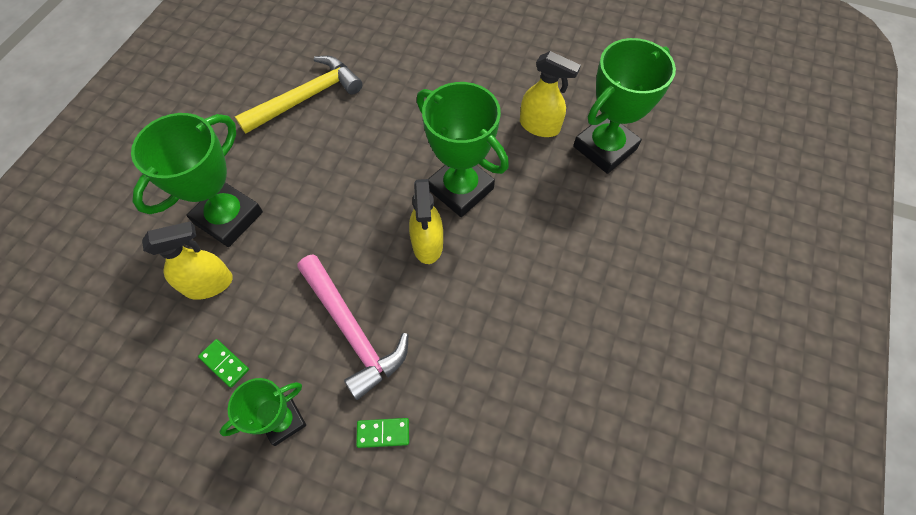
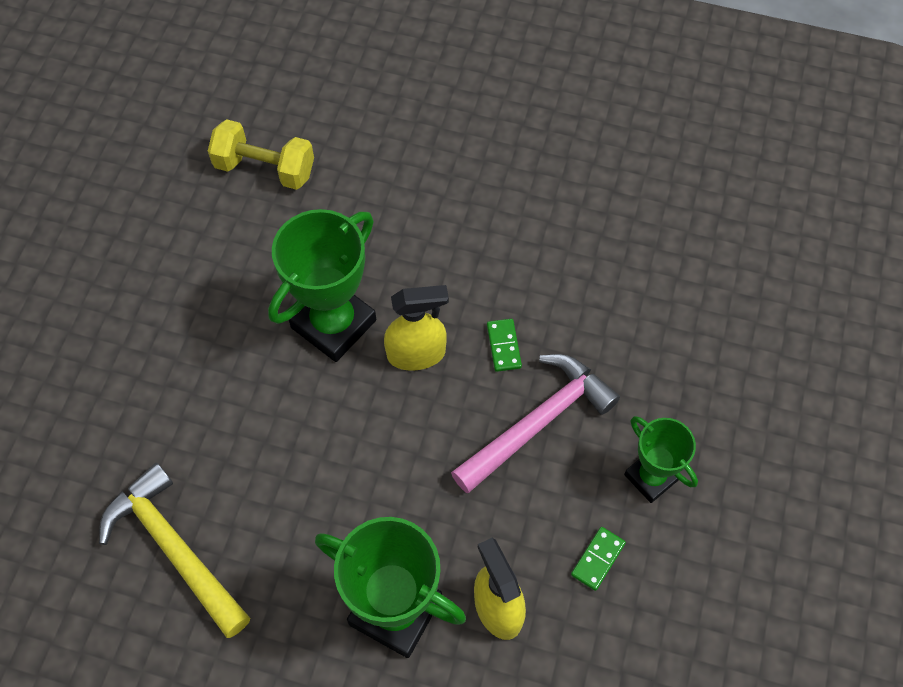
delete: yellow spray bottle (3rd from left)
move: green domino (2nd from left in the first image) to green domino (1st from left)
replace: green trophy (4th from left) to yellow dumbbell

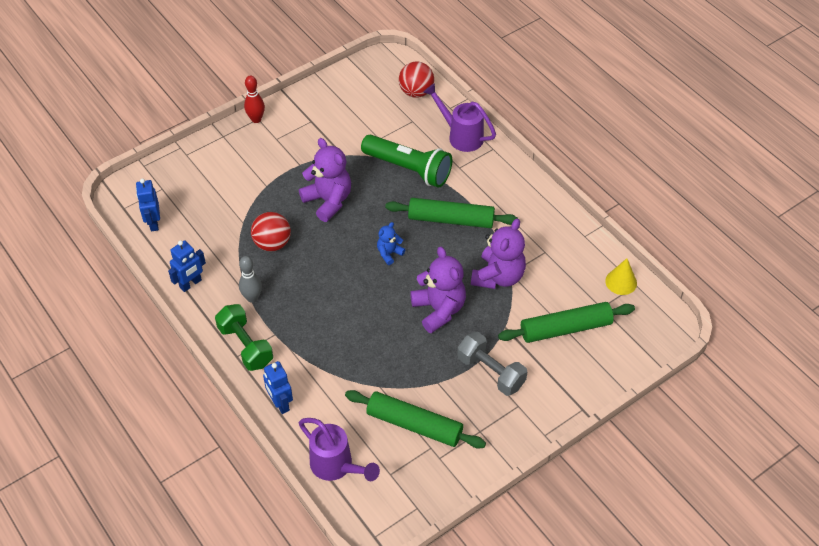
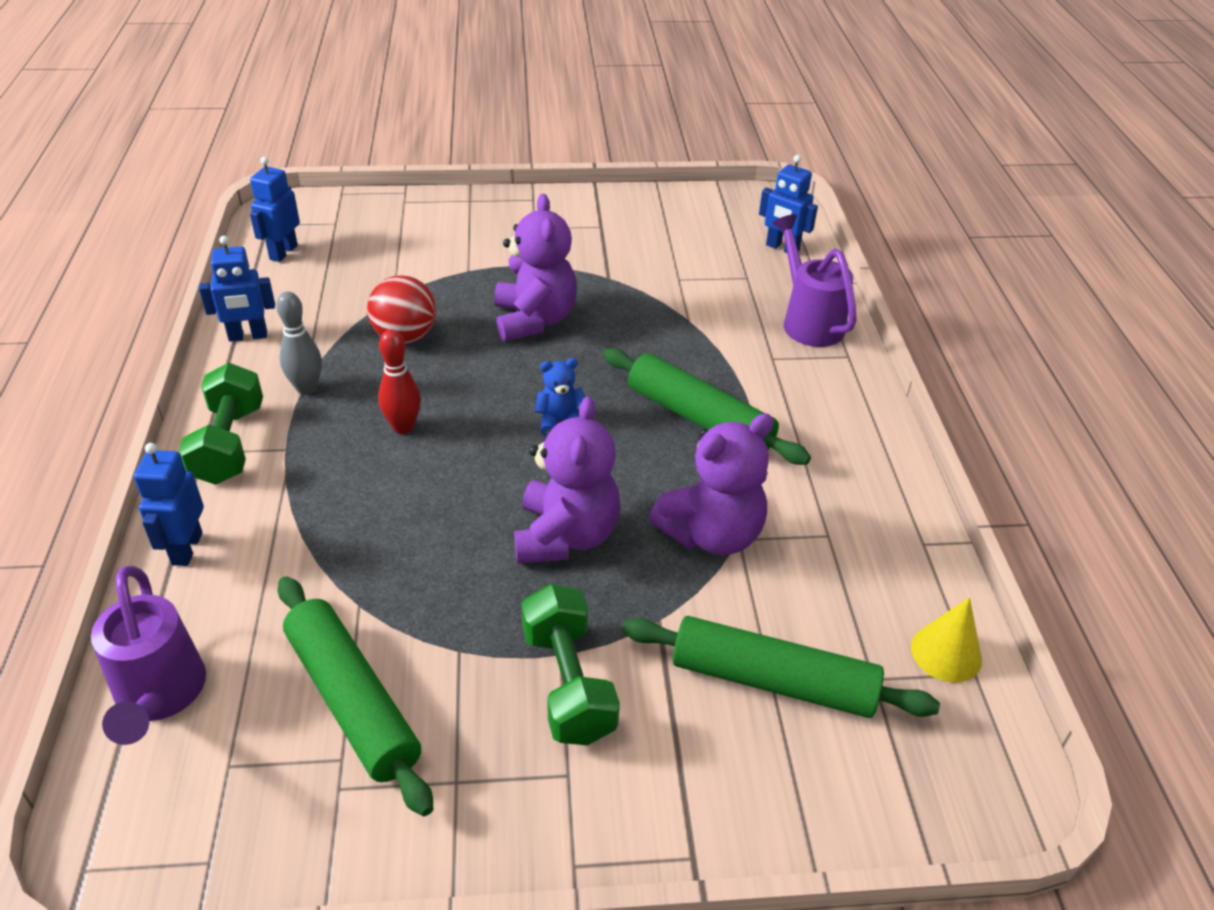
delete: green flashlight
move: red bowling pin
replace: red ball (2nd from left) to blue robot (4th from left)
recolor: grey dumbbell to green dumbbell (2nd from left)

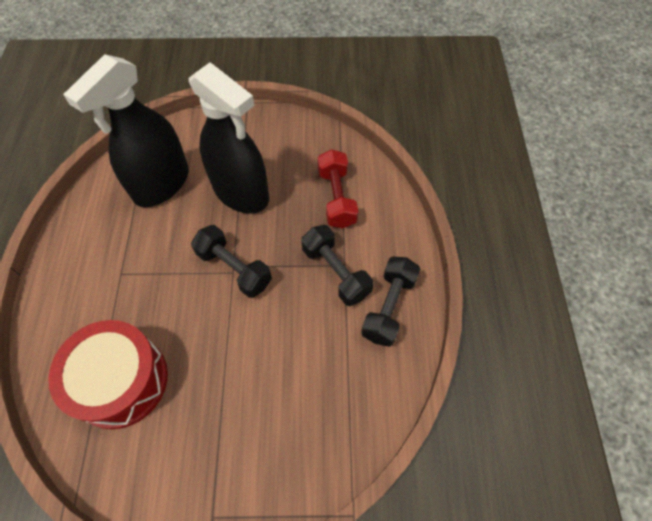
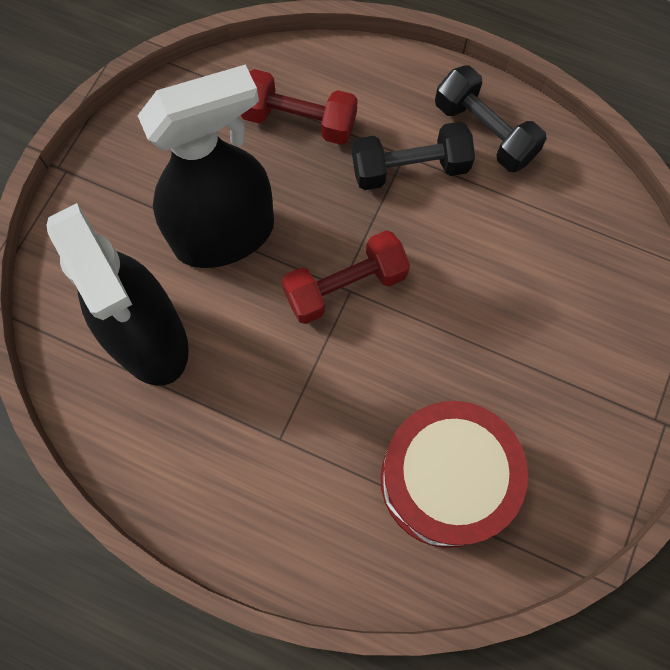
recolor: black dumbbell (1st from left) to red dumbbell (2nd from left)

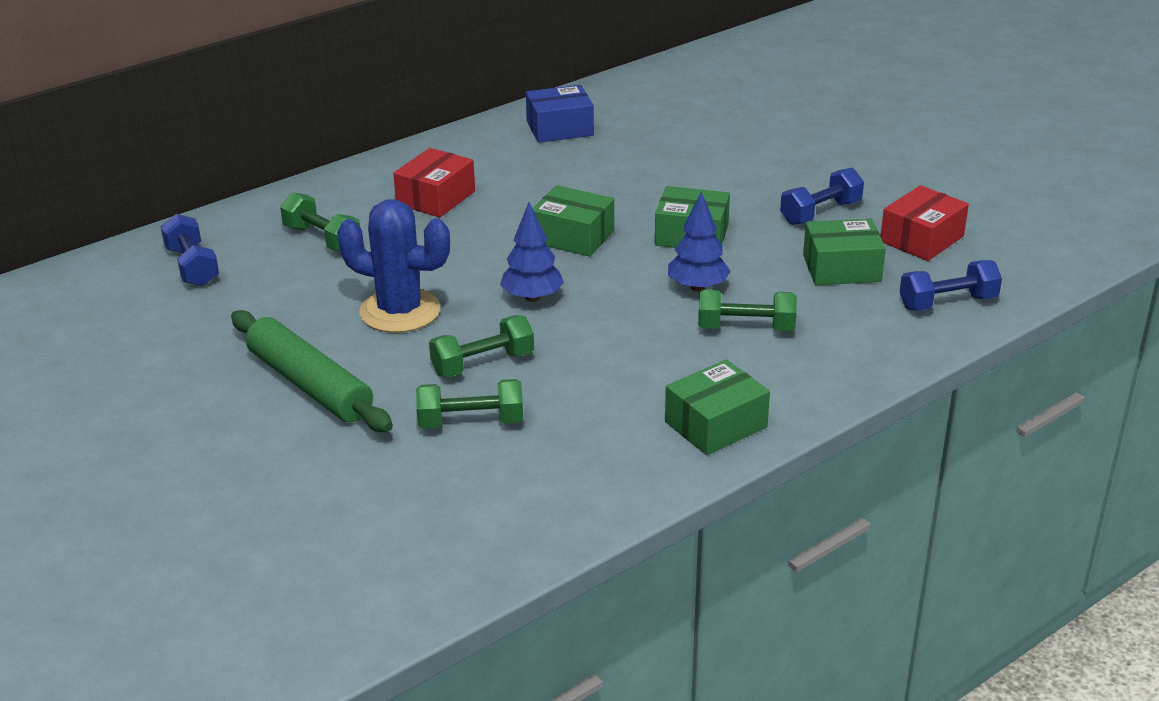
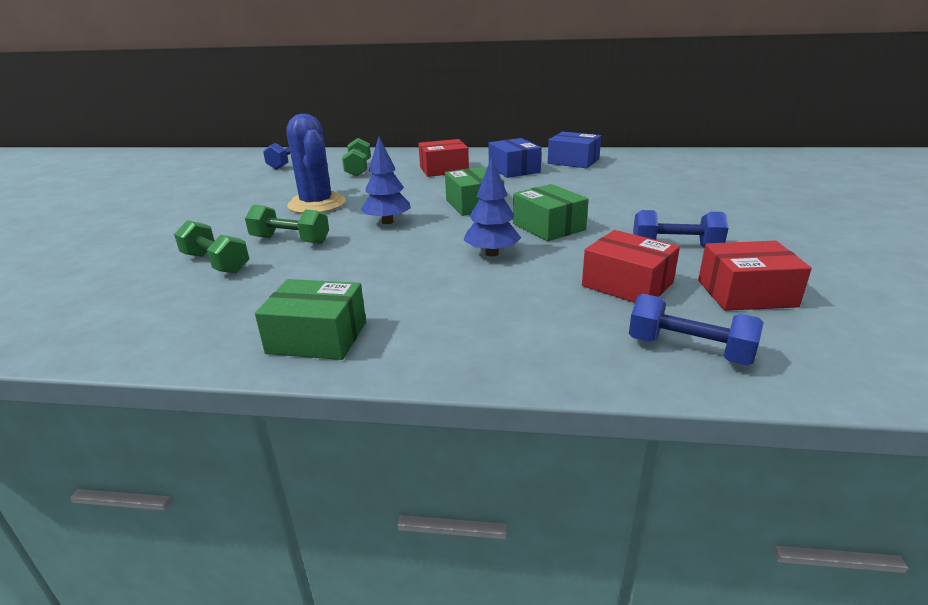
delete: green rolling pin; green dumbbell (4th from left)
insert: blue box (1st from left)
recolor: green box (4th from left) to red box (2nd from left)

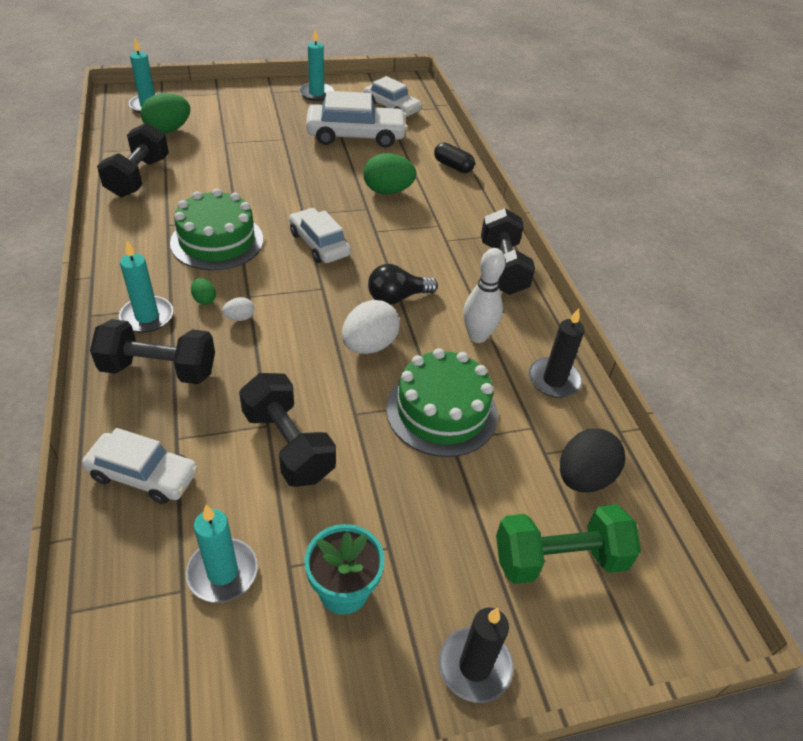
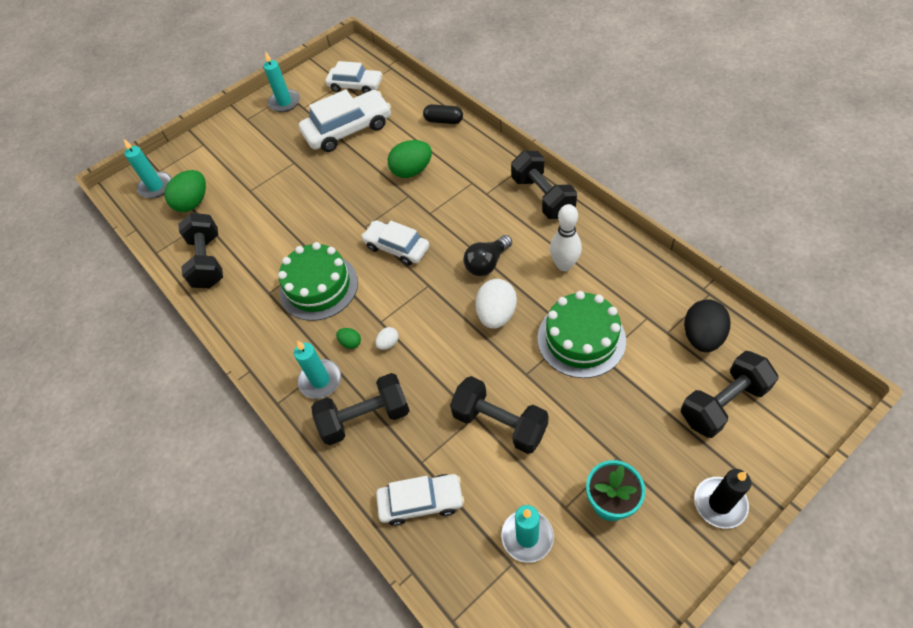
delete: black candle (2nd from left)
recolor: green dumbbell to black dumbbell (5th from left)

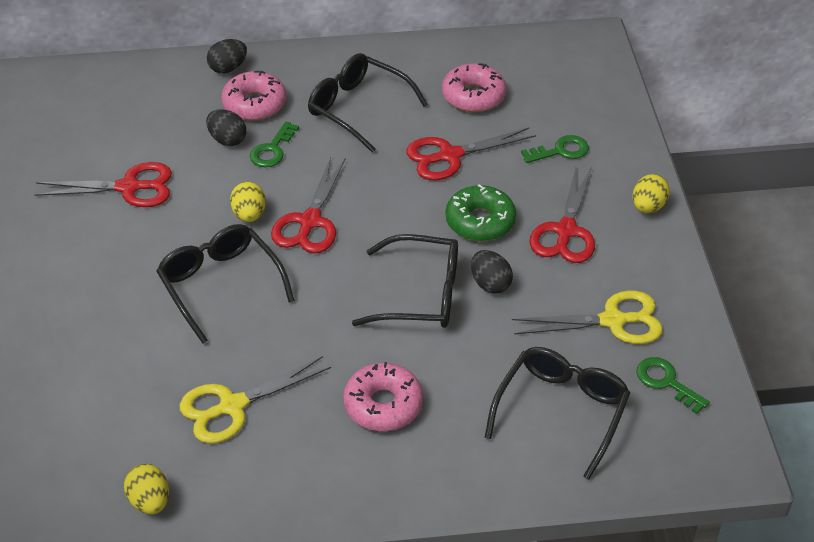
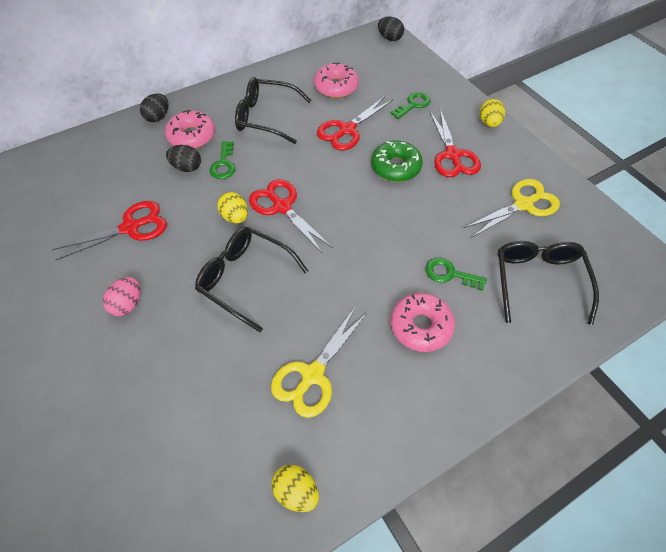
delete: black glasses (3rd from left)
insert: pink egg
move: black egg (3rd from left); green key (3rd from left)
rotate: red scissors (2nd from left) 150 degrees clockwise

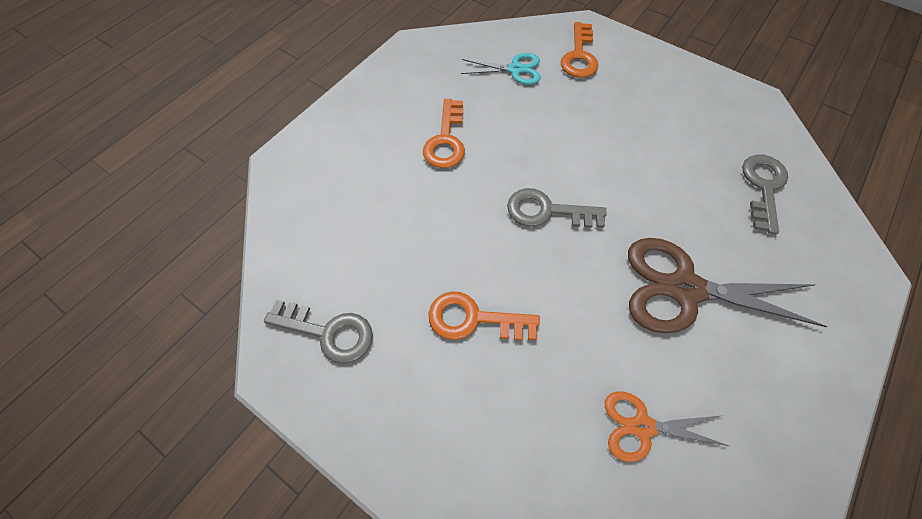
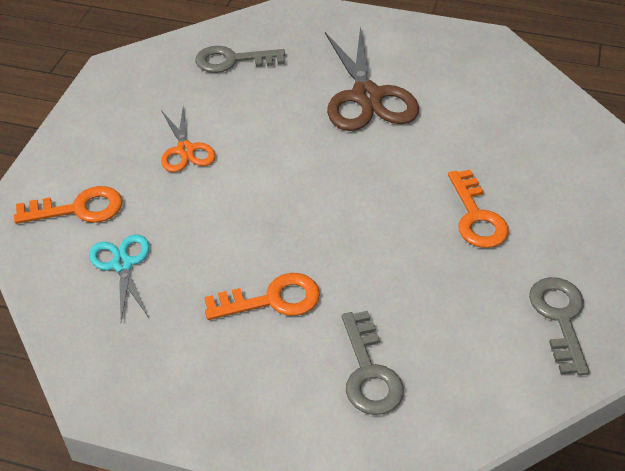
move: orange scissors; grey key (2nd from left)

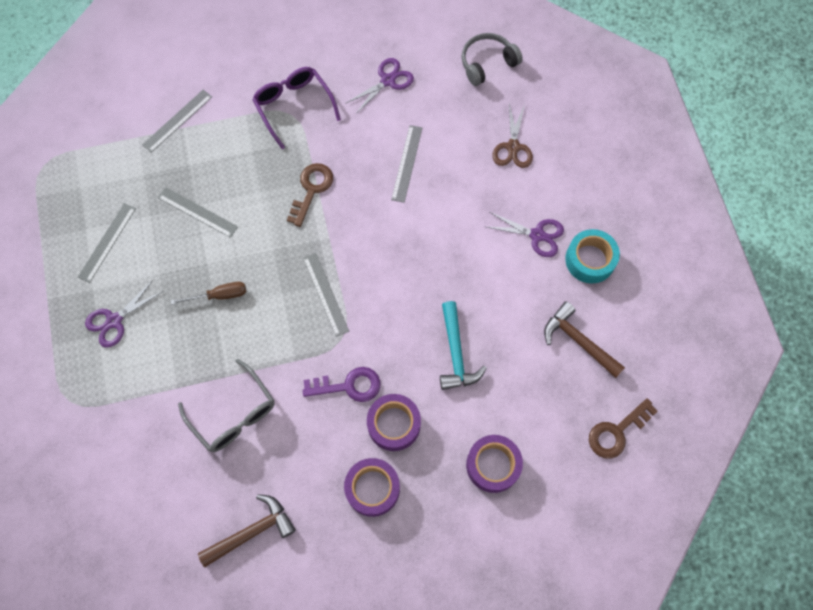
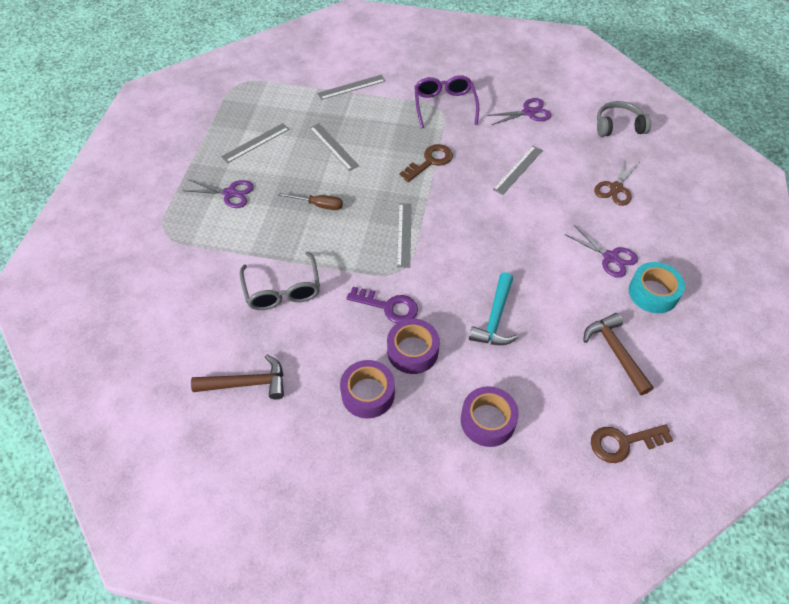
rotate: purple scissors (1st from left) 150 degrees counterclockwise

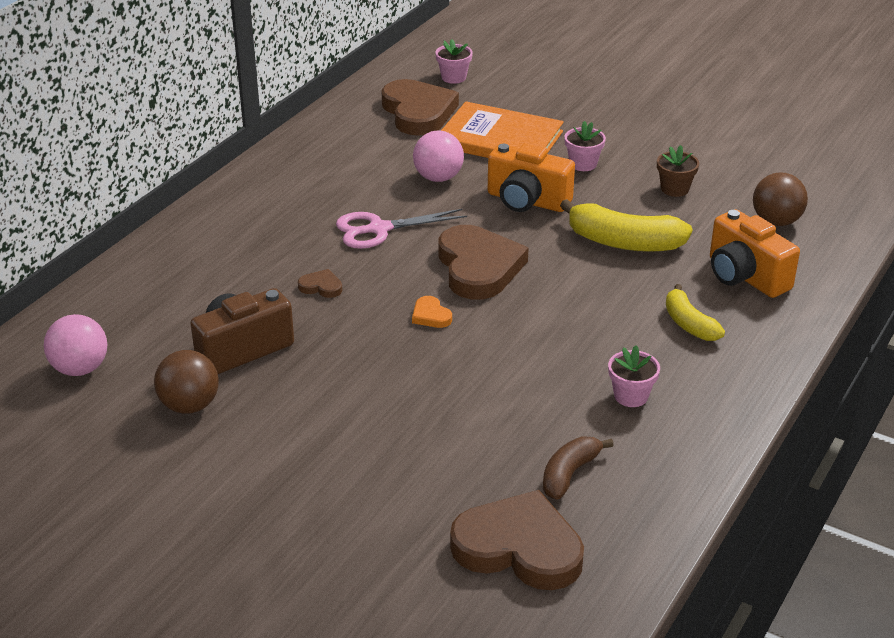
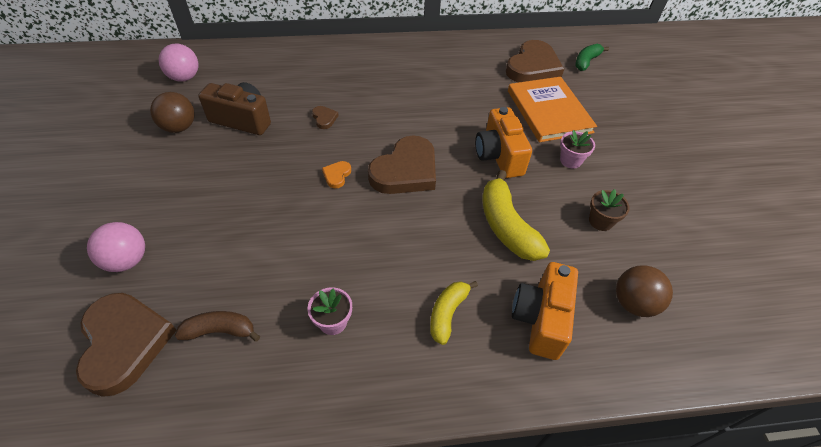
delete: pink scissors
move: pink ball (2nd from left in the first image) to pink ball (1st from left)
replace: pink flower pot (1st from left) to green banana

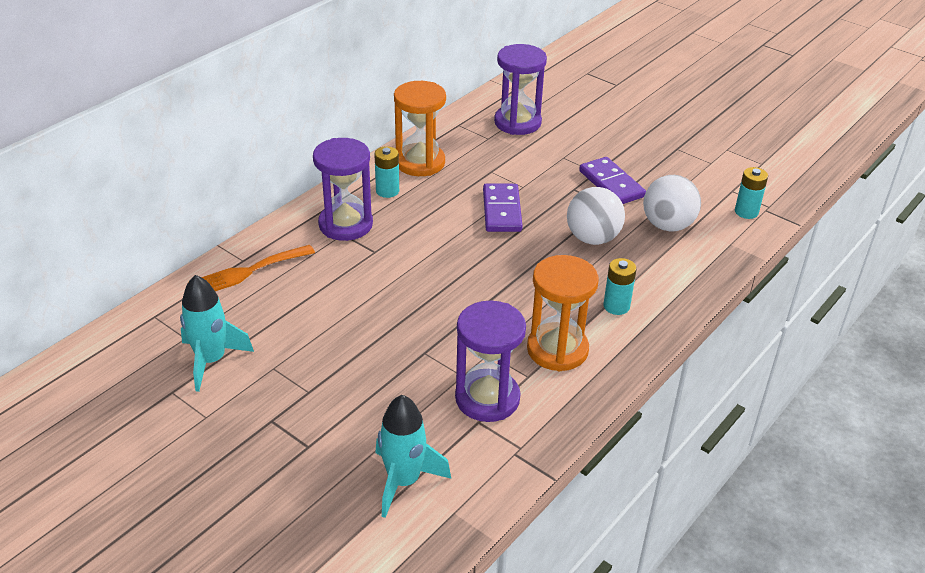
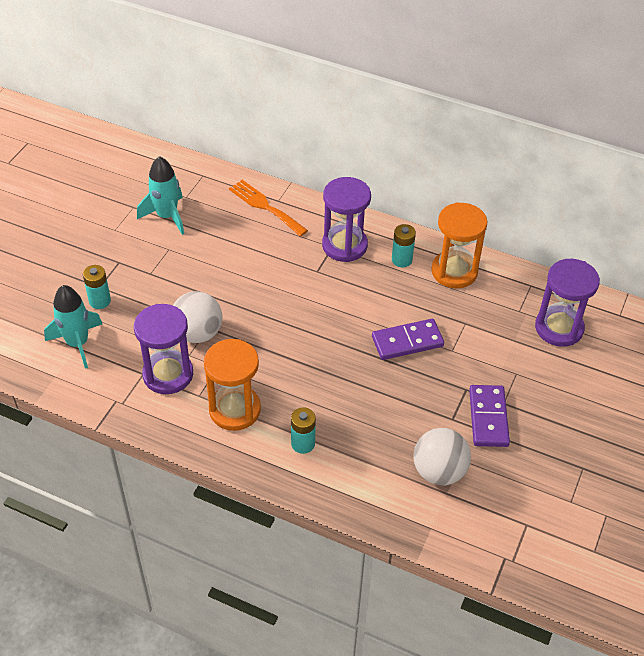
move: turquoise battery (3rd from left in the first image) to turquoise battery (1st from left); white ball (1st from left)
rotate: purple domino (2nd from left) 45 degrees counterclockwise

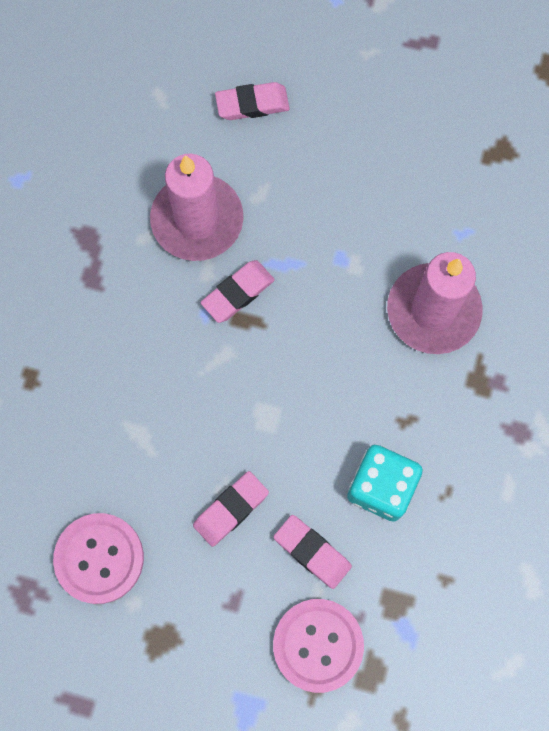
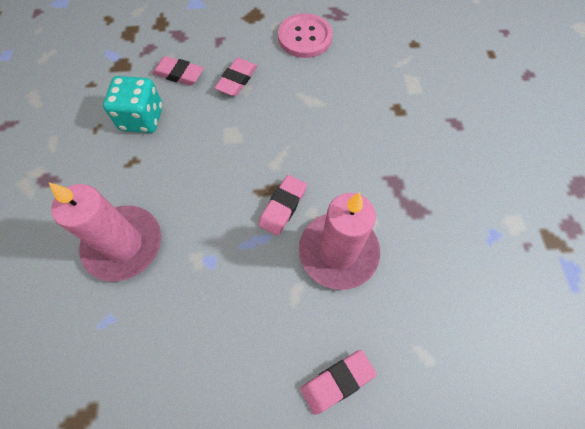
delete: pink button (2nd from left)

